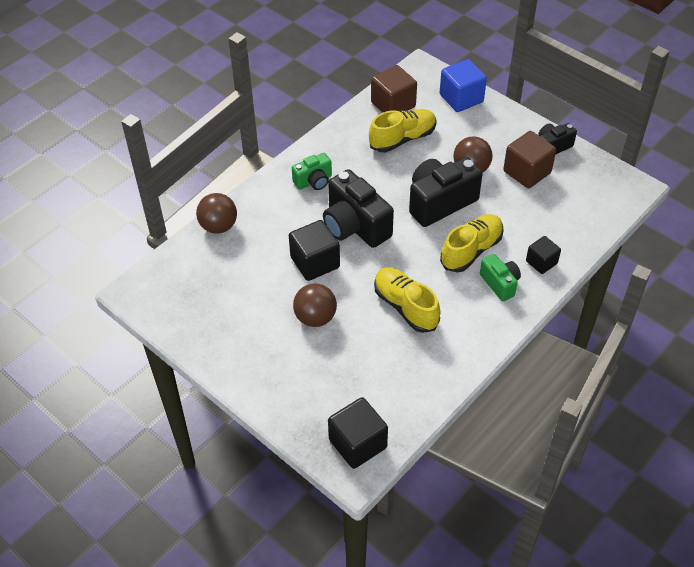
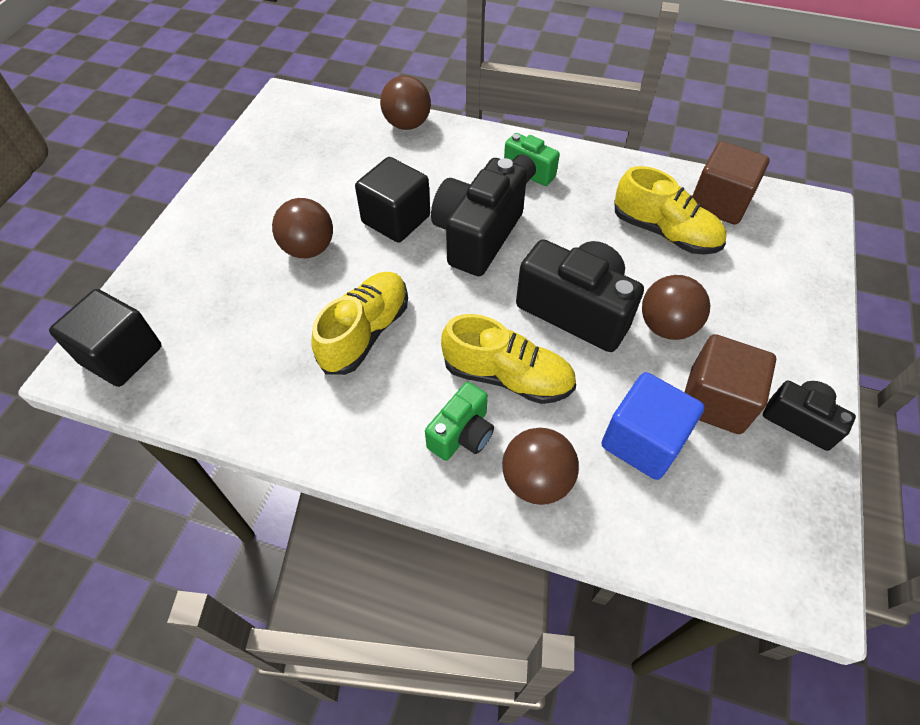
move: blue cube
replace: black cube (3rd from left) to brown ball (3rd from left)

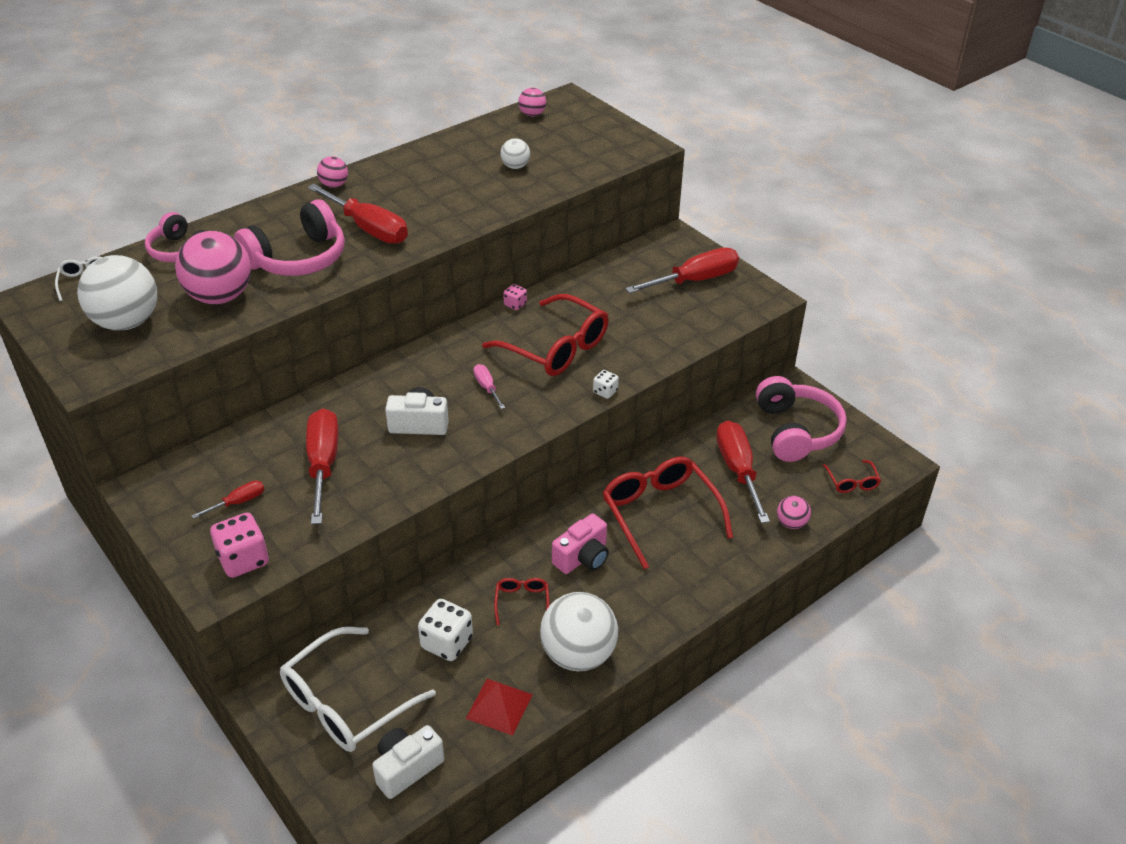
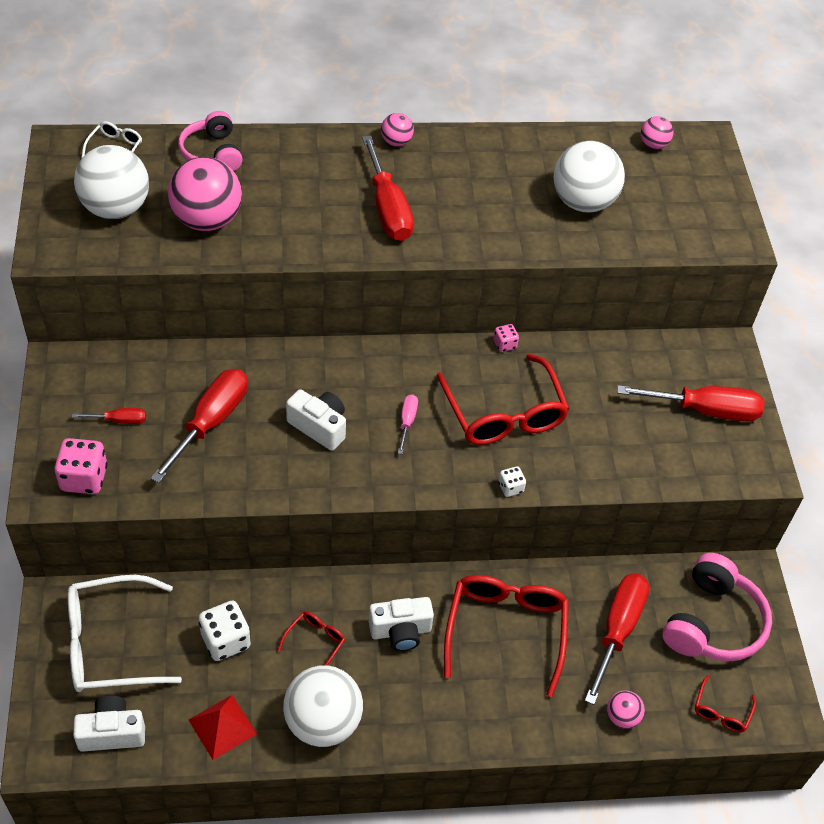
delete: pink headphones (2nd from left)
recolor: pink camera to white camera (3rd from left)
resize: white ball (2nd from left in the first image) x2.07

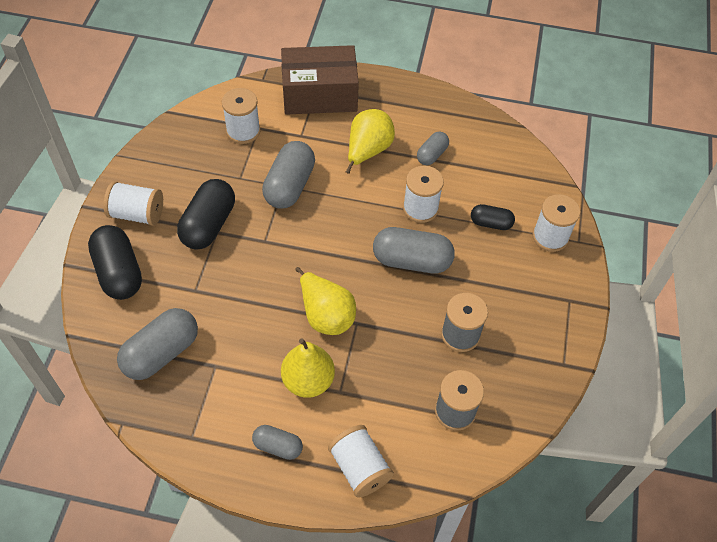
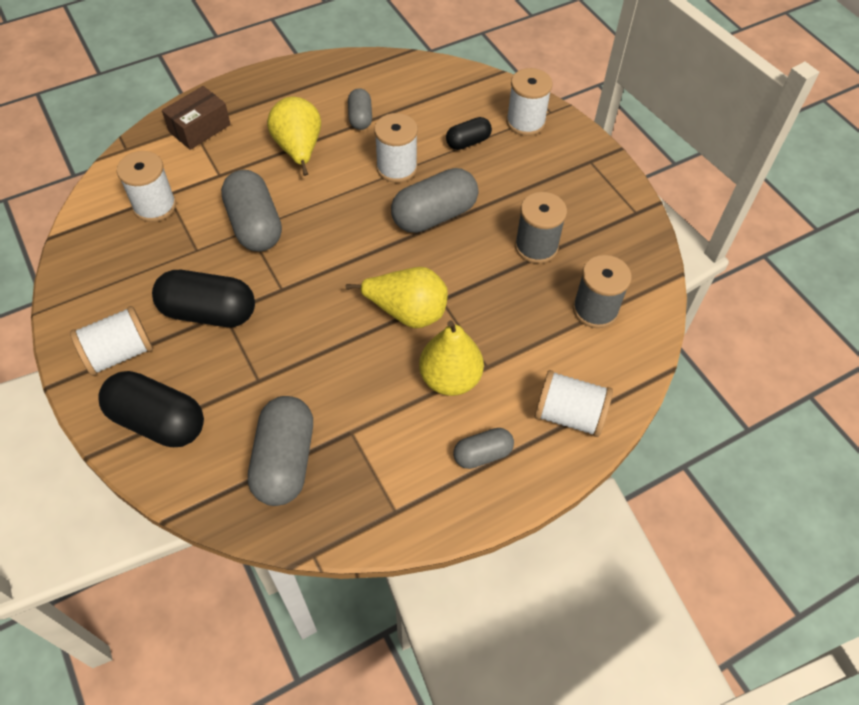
rotate: black capsule (2nd from left) 60 degrees counterclockwise
resize: brown box x0.58

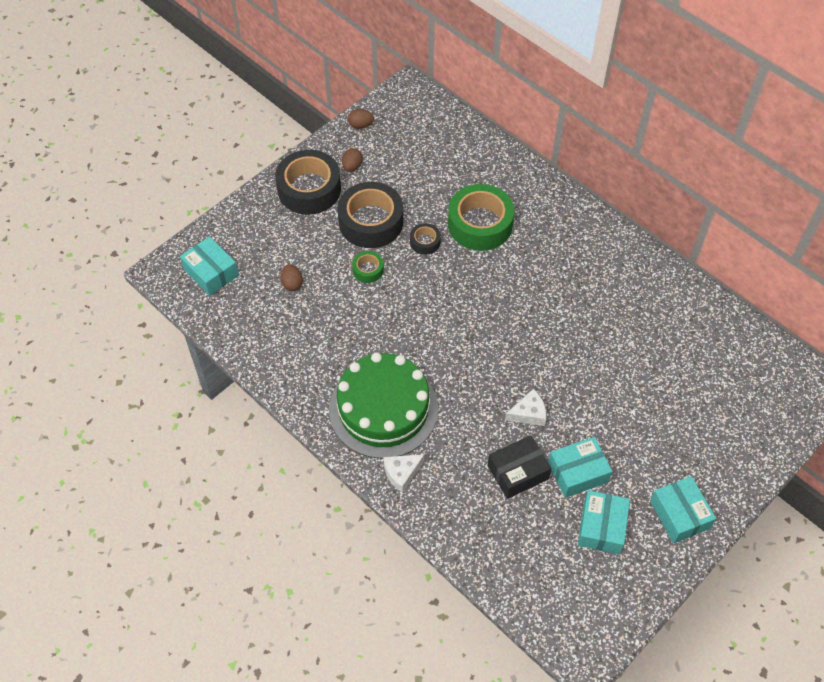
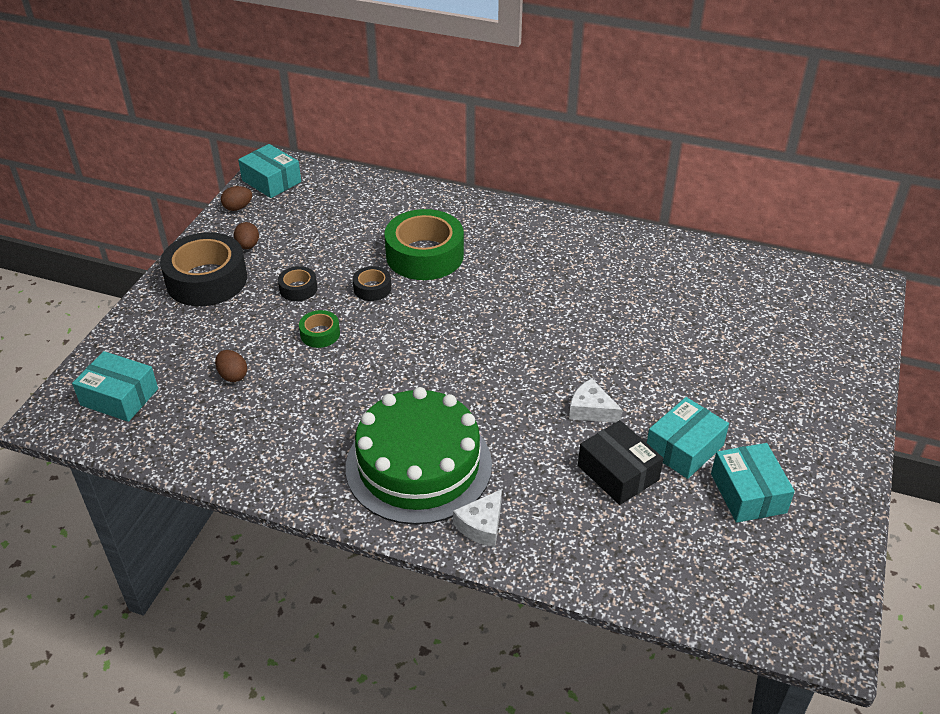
move: turquoise box (4th from left in the first image) to turquoise box (2nd from left)
rotate: white cheese (2nd from left) 105 degrees counterclockwise; black box 75 degrees counterclockwise
resize: black tape (2nd from left) x0.47

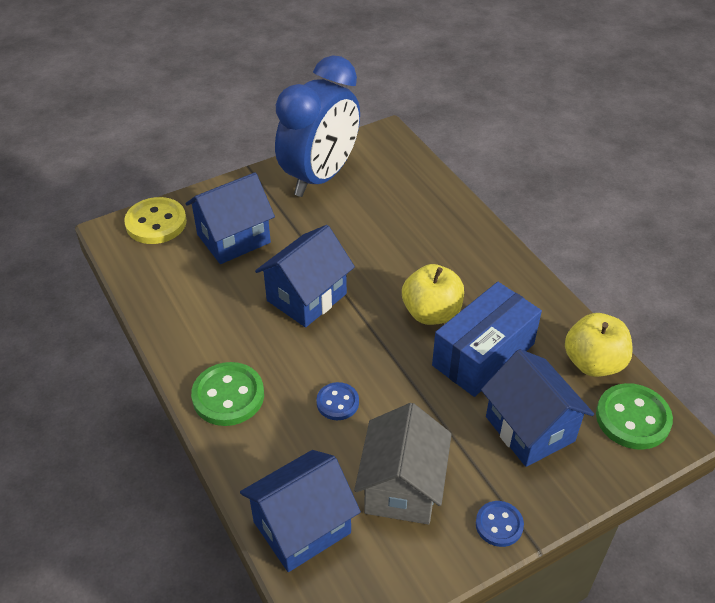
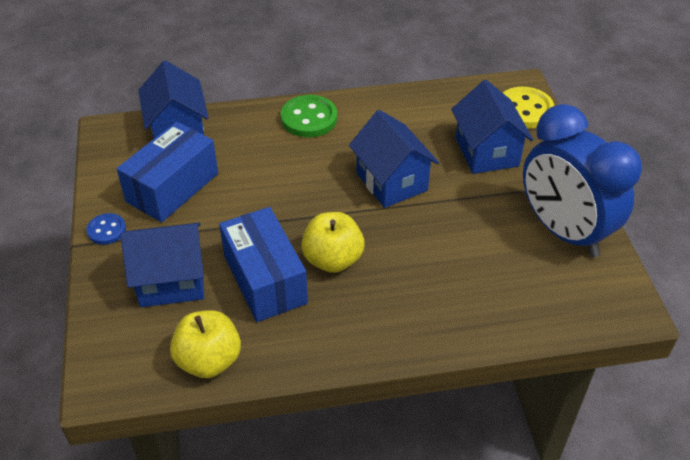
delete: blue button (1st from left); green button (2nd from left)
replace: grey house to blue box (1st from left)

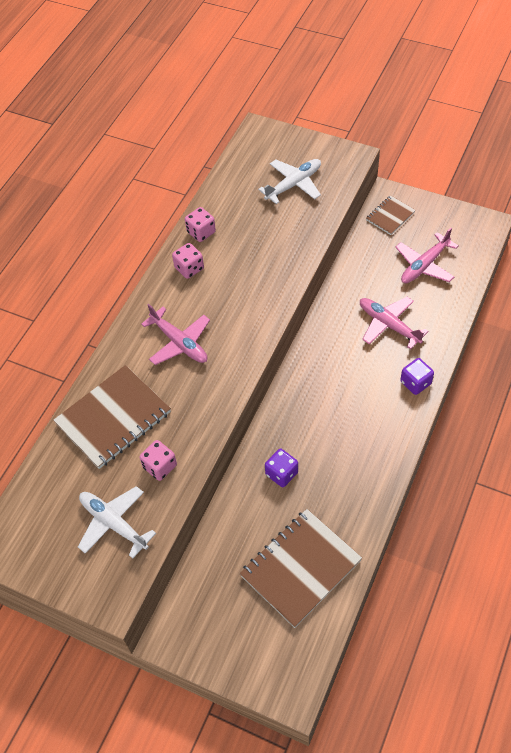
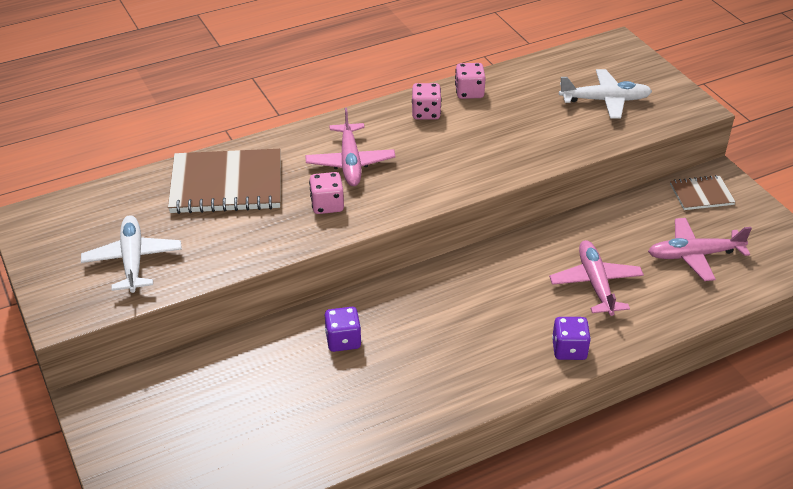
delete: brown notebook (2nd from left)
move: pink dice (1st from left)

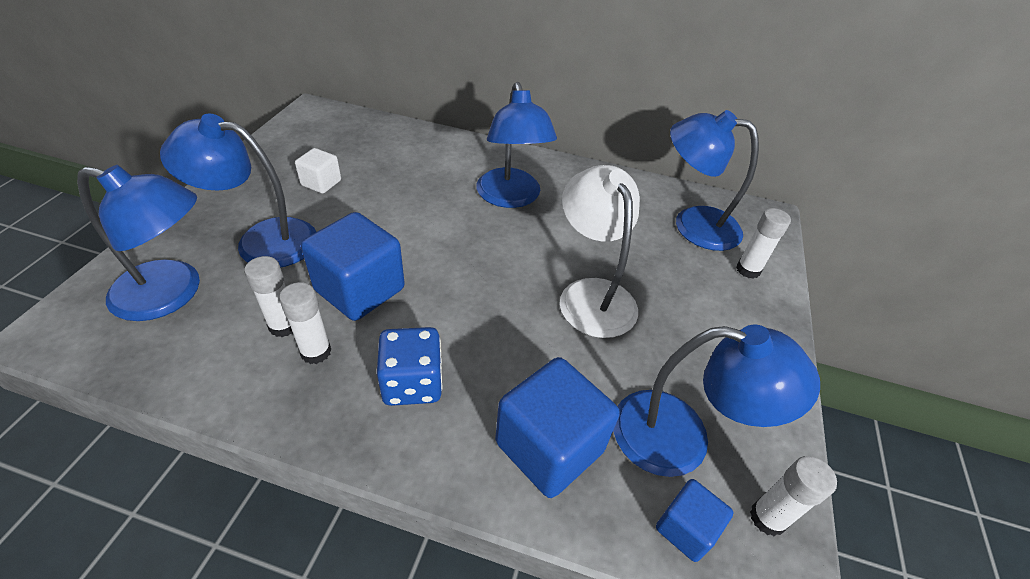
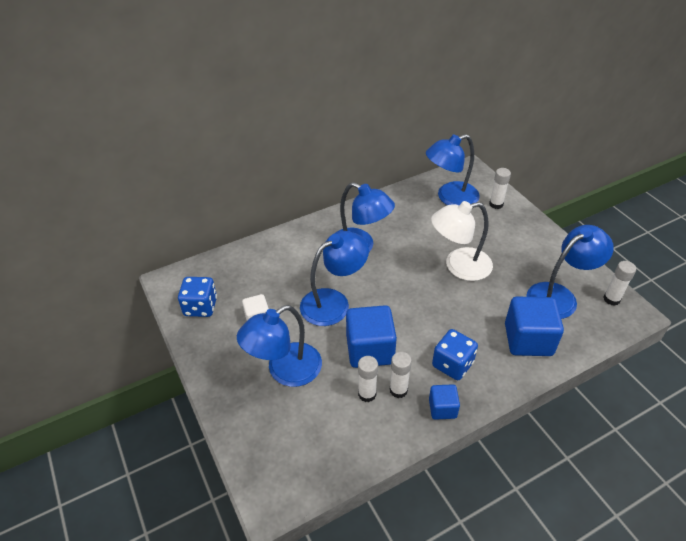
insert: blue dice (1st from left)
move: blue lamp (1st from left in the first image) to blue lamp (2nd from left); blue cube (3rd from left in the first image) to blue cube (2nd from left)
rotate: white lamp 45 degrees counterclockwise

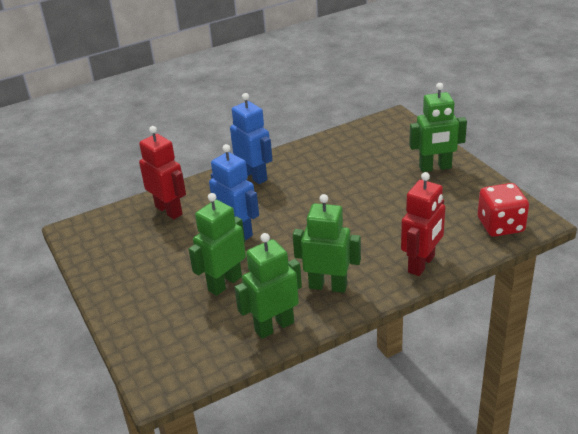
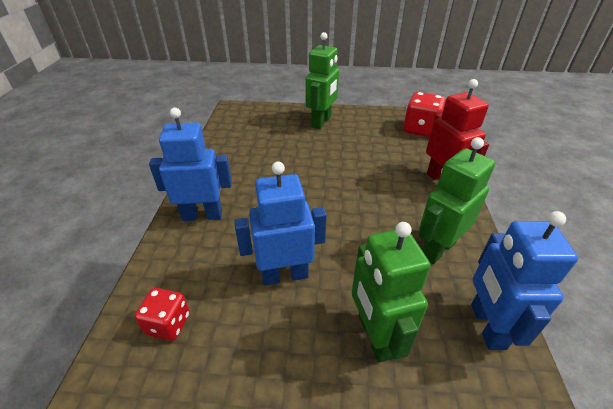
replace: red robot (1st from left) to red dice (1st from left)
recolor: green robot (2nd from left) to blue robot (3rd from left)

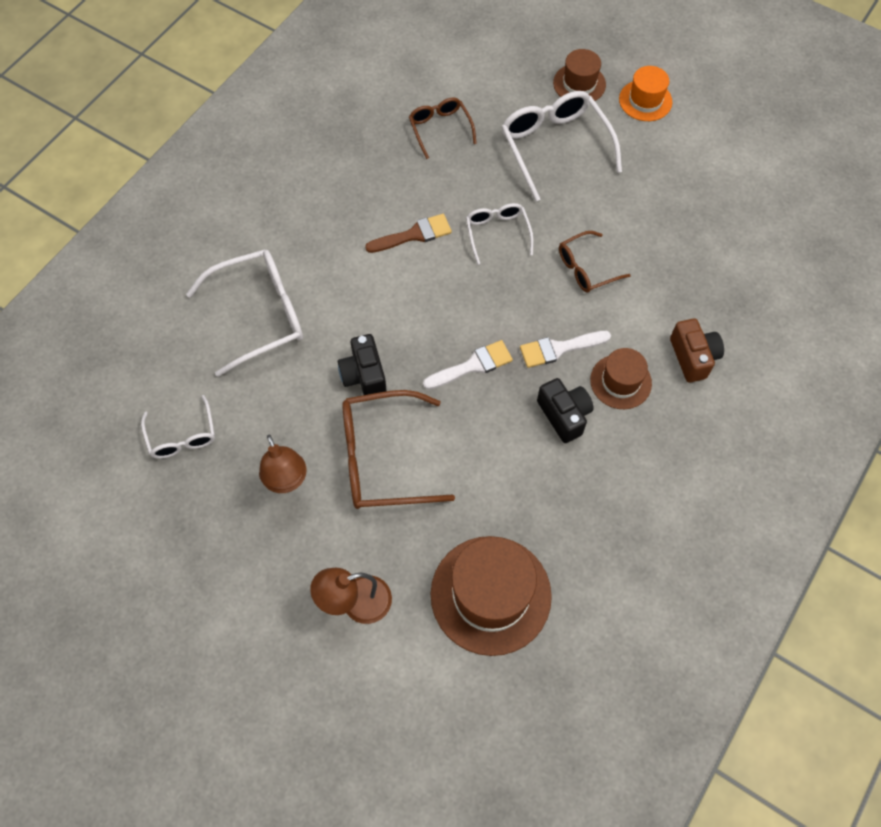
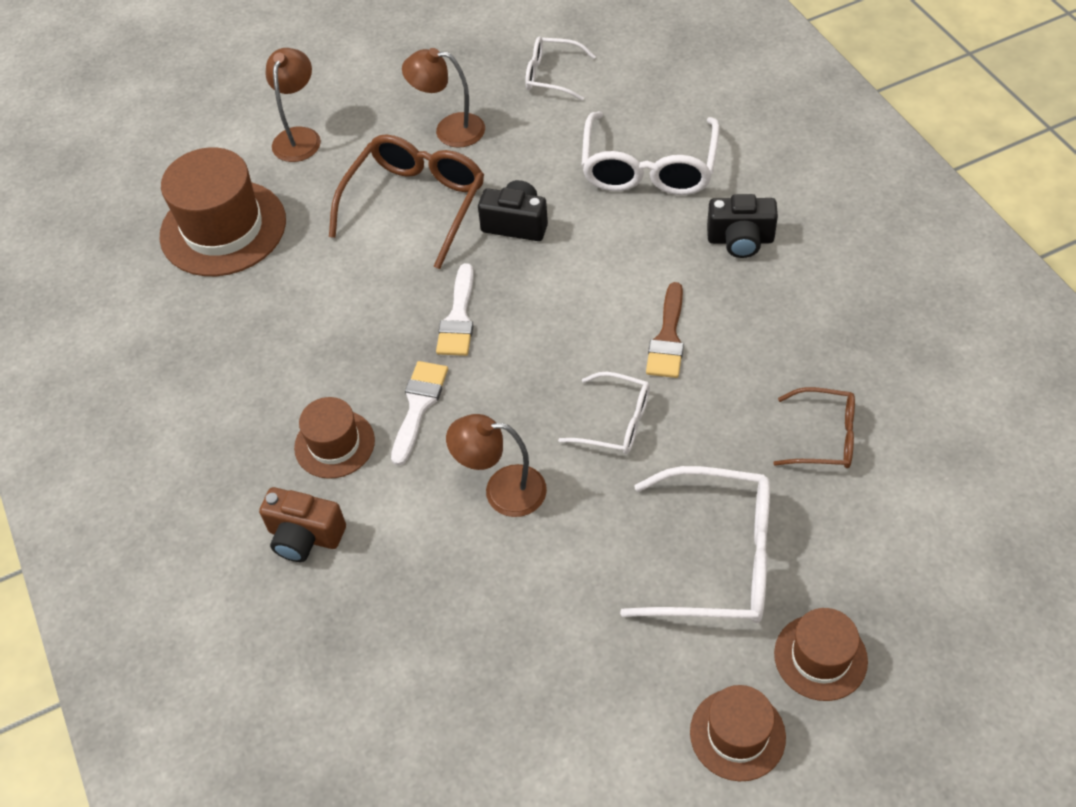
move: black camera (2nd from left)
replace: brown glasses (3rd from left) to brown lamp (3rd from left)
recolor: orange hat to brown hat (3rd from left)

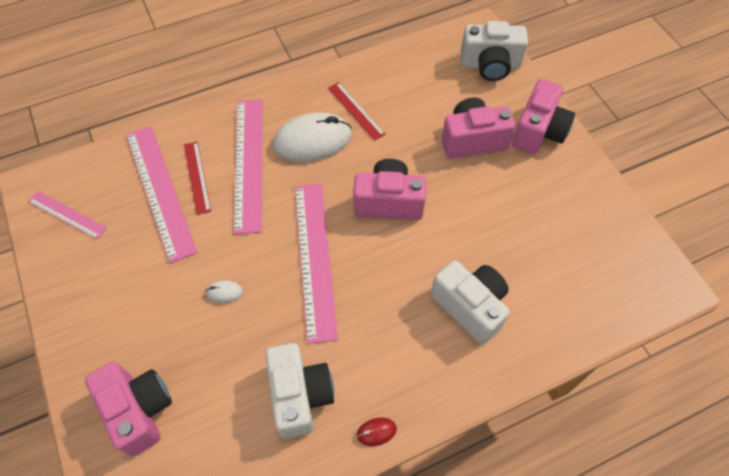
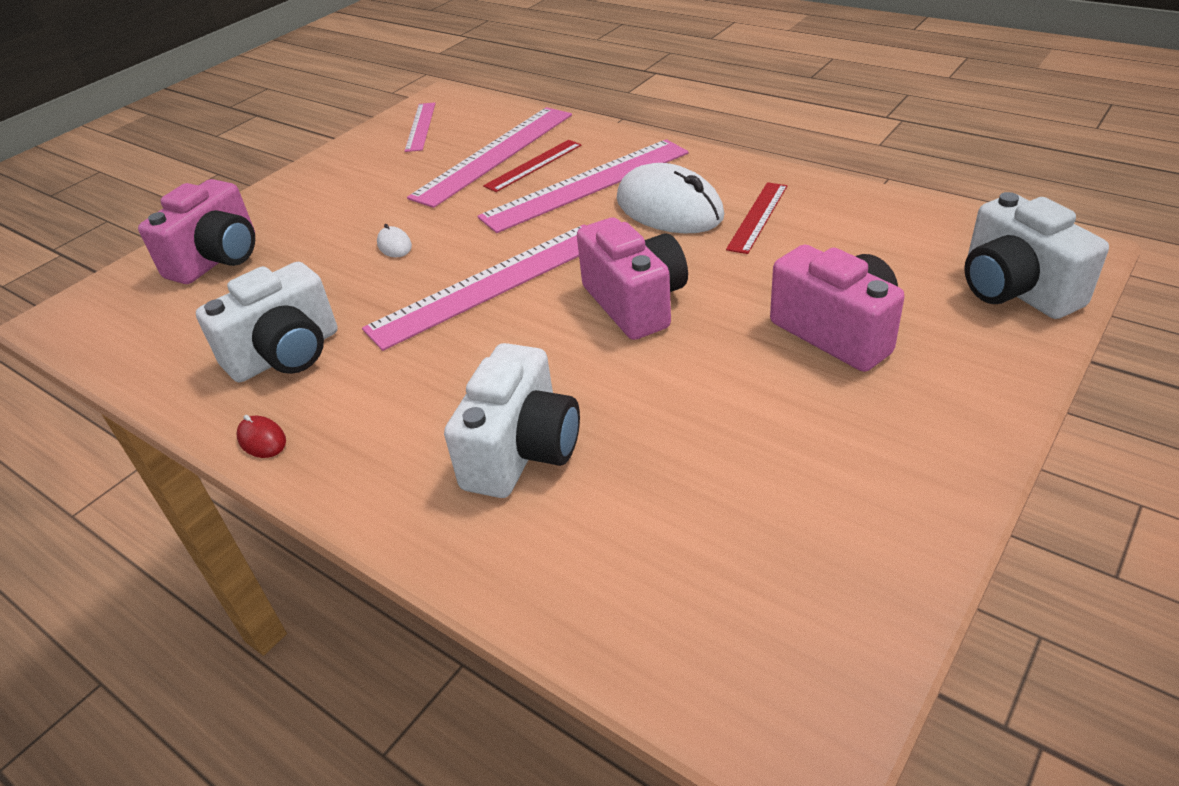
delete: pink camera (4th from left)

